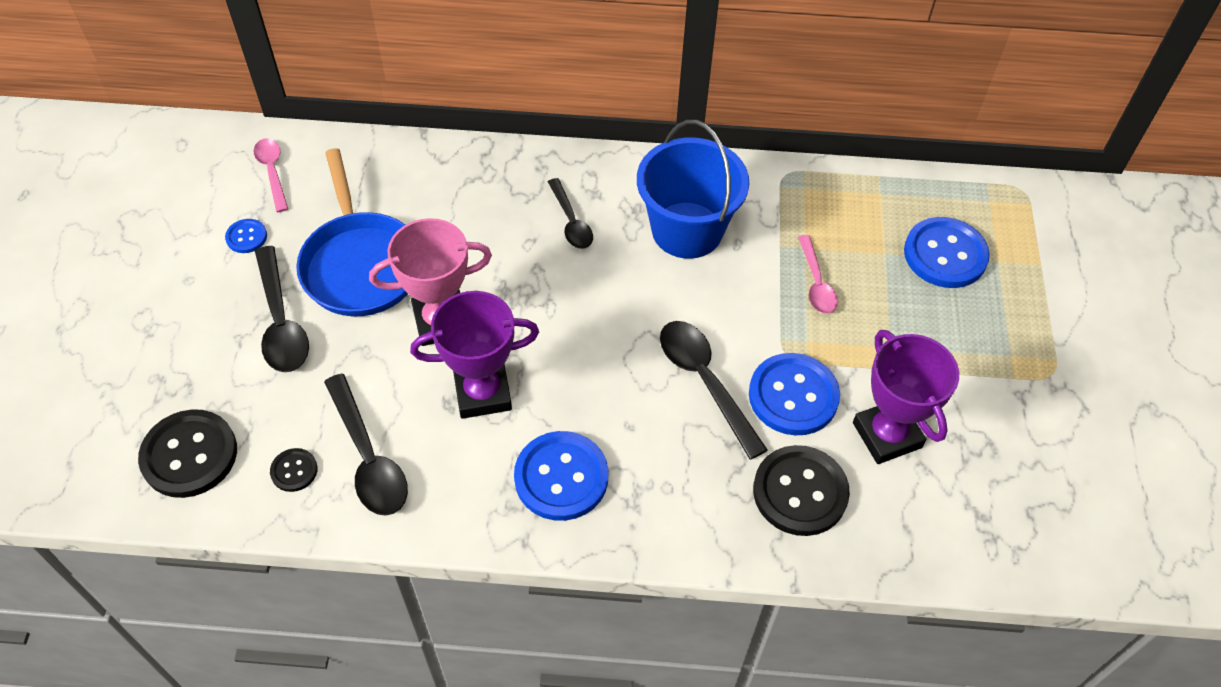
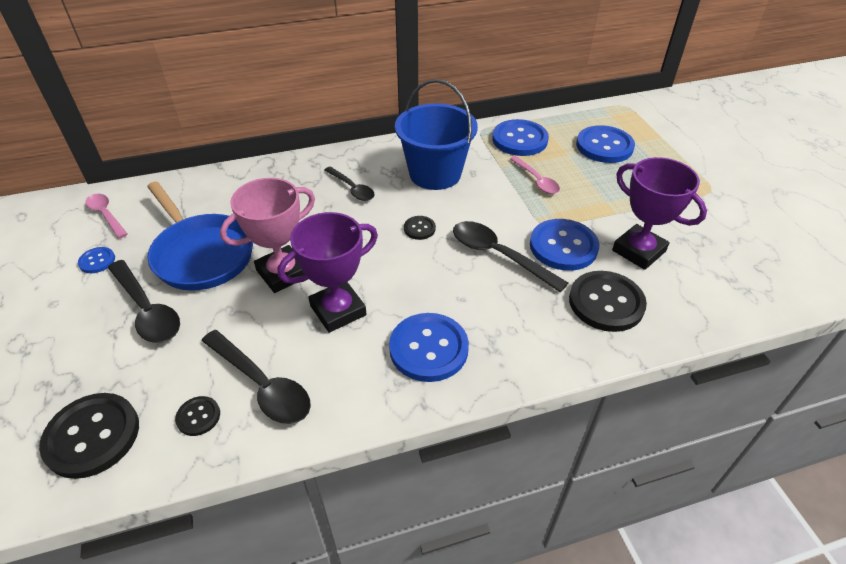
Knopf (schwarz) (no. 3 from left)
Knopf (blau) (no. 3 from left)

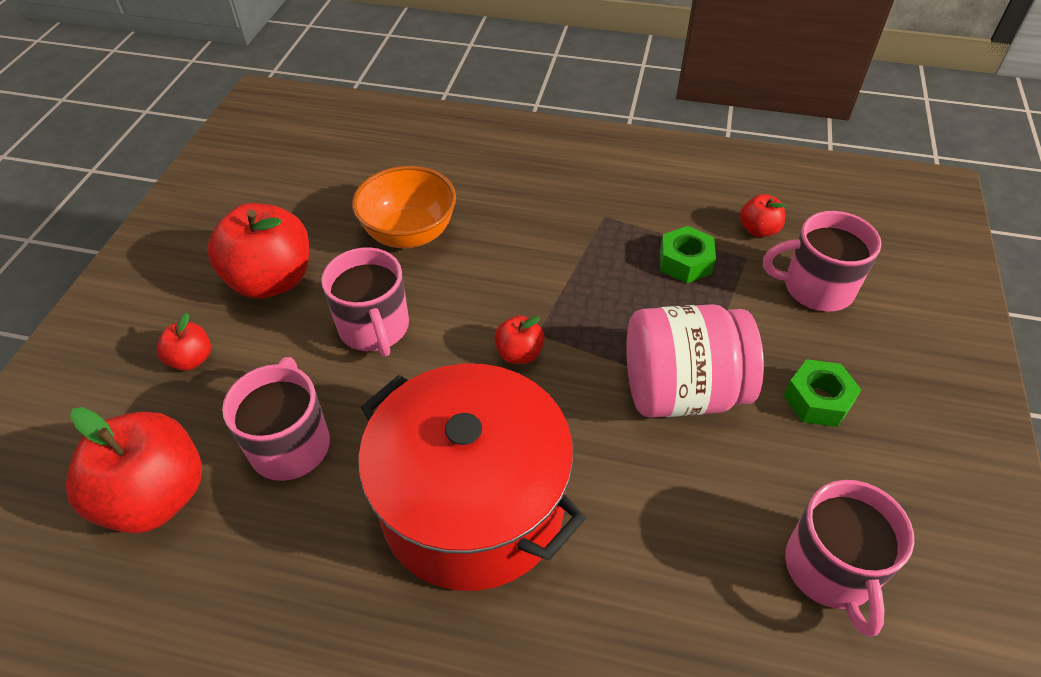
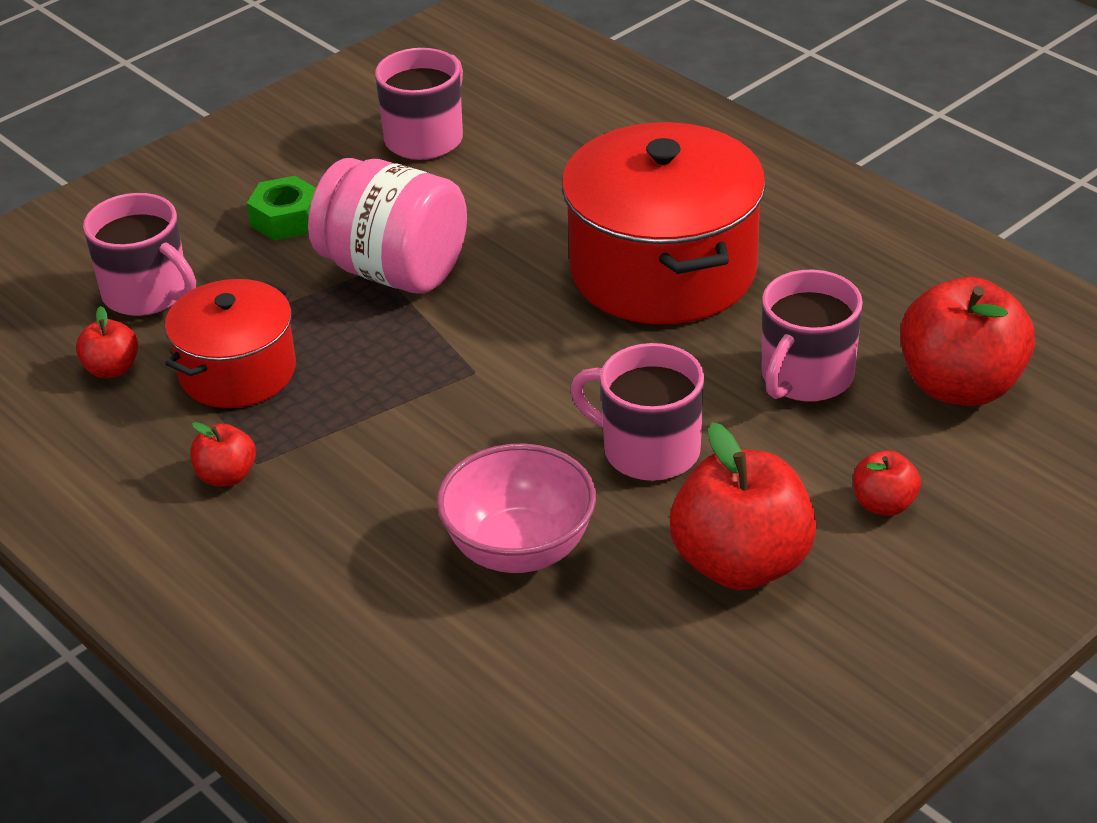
Tasse (rosa) (no. 3 from left)
Schüssel (rosa)
Apfel (rot) (no. 2 from left)
Kochtopf (rot) (no. 1 from left)

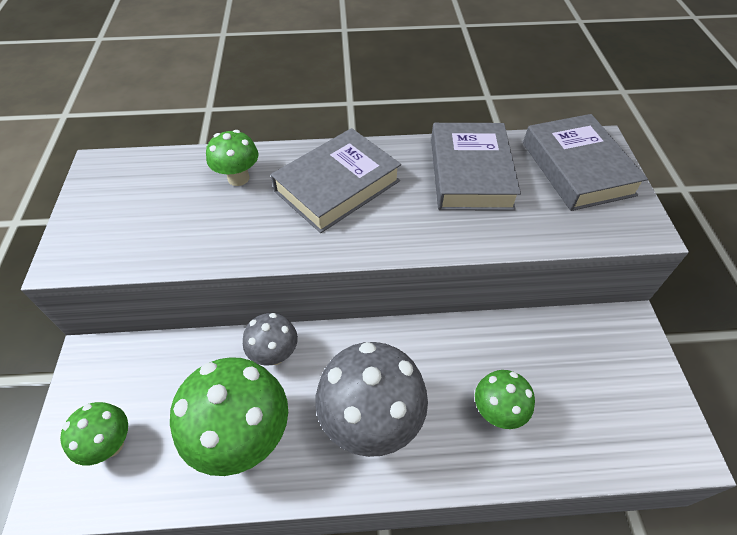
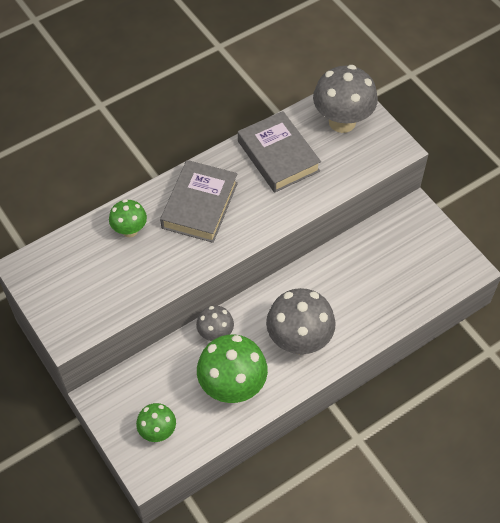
Pilz (grün) (no. 4 from left in the first image)
Pilz (grau) (no. 3 from left)

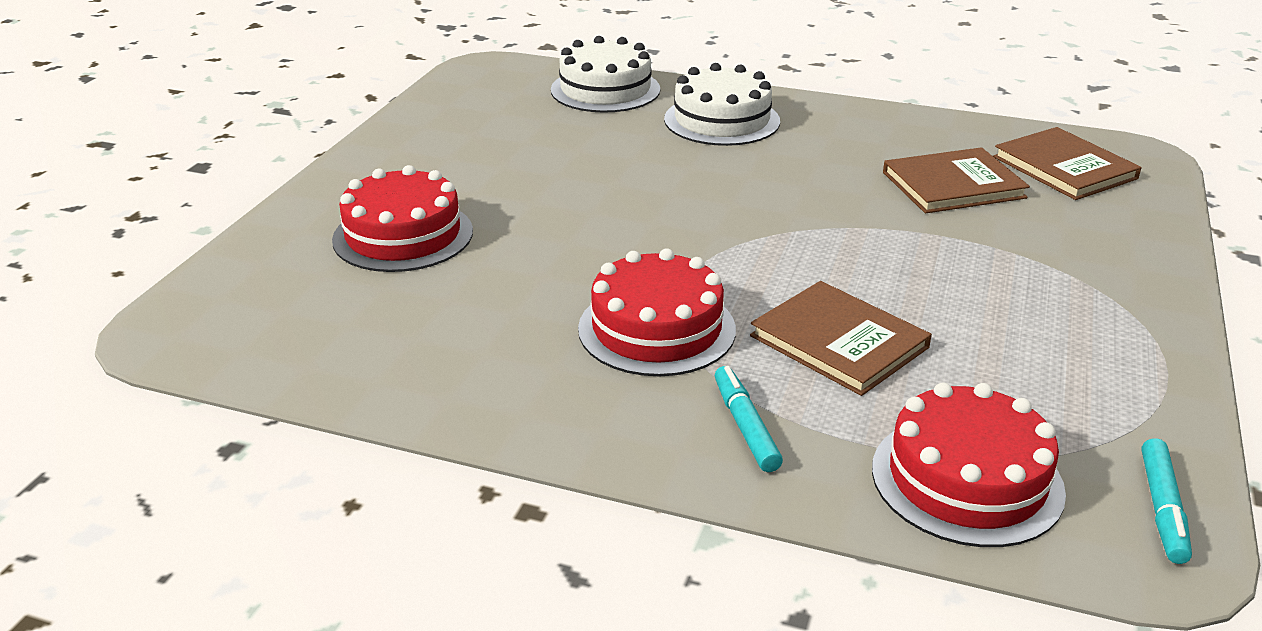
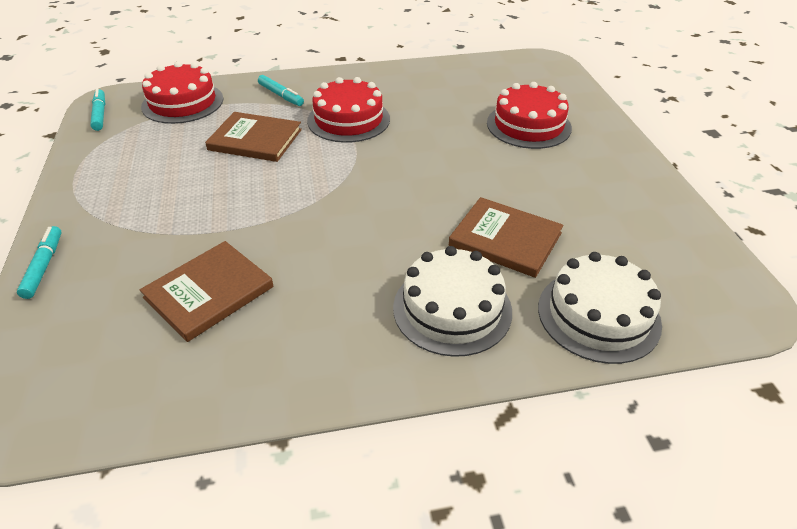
Buch (braun) (no. 3 from left)
Filzstift (türkis) (no. 1 from left)

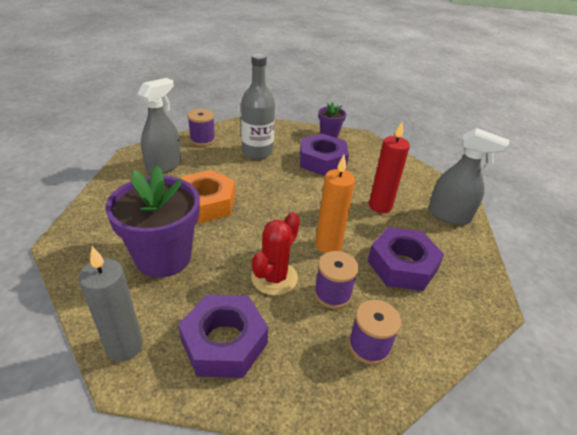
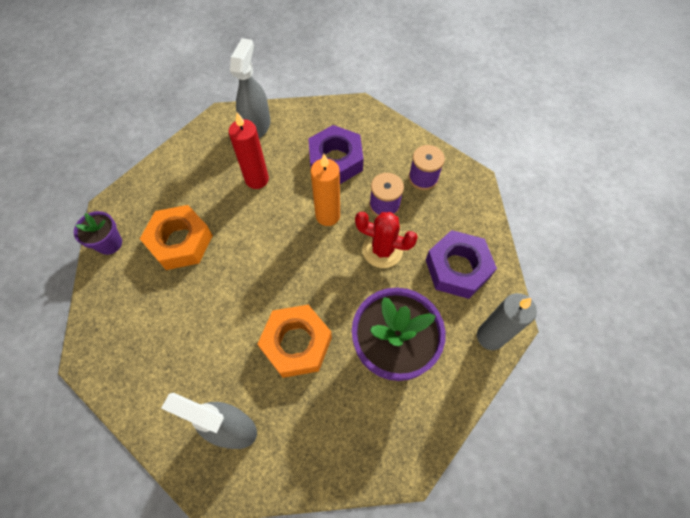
Garnrolle (lila) (no. 1 from left in the first image)
Flasche (grau)
Sechskantmutter (orange) (no. 1 from left)

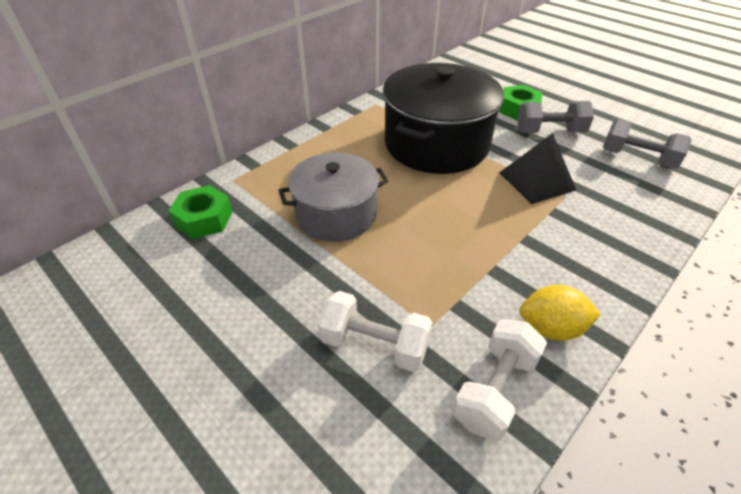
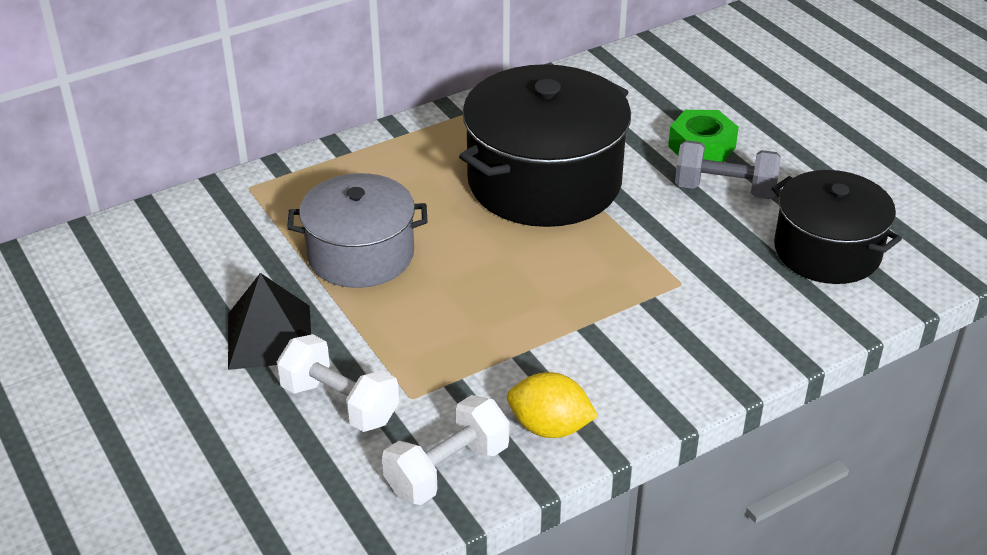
Sechskantmutter (grün) (no. 1 from left in the first image)
Pyramide (schwarz)
Kochtopf (schwarz) (no. 2 from left)

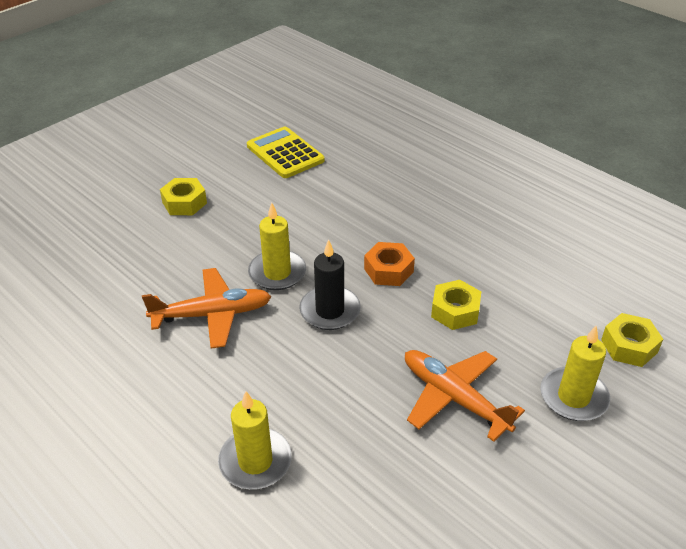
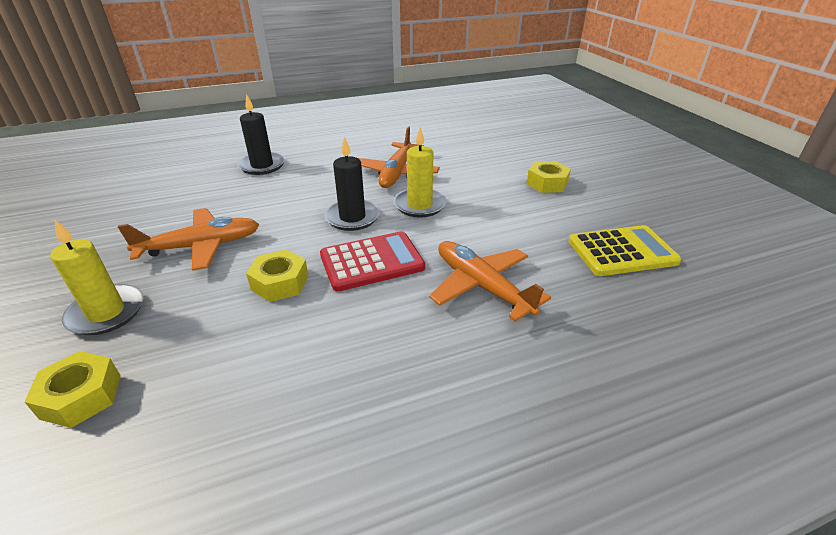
Kerze (schwarz) (no. 1 from left)
Taschenrechner (rot)
Flugzeug (orange) (no. 3 from left)

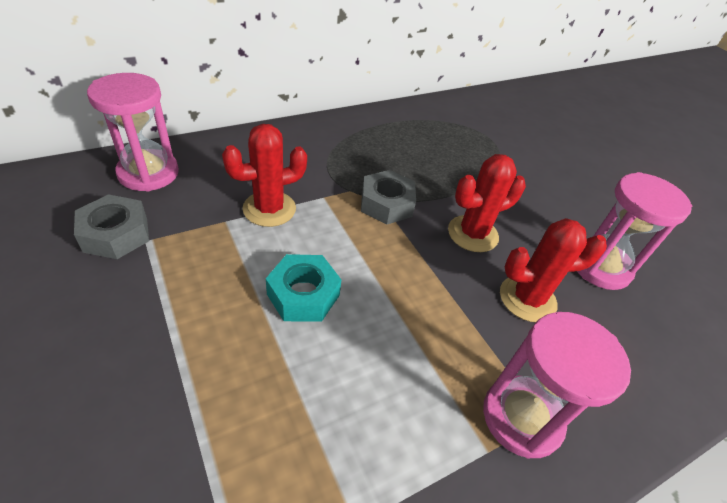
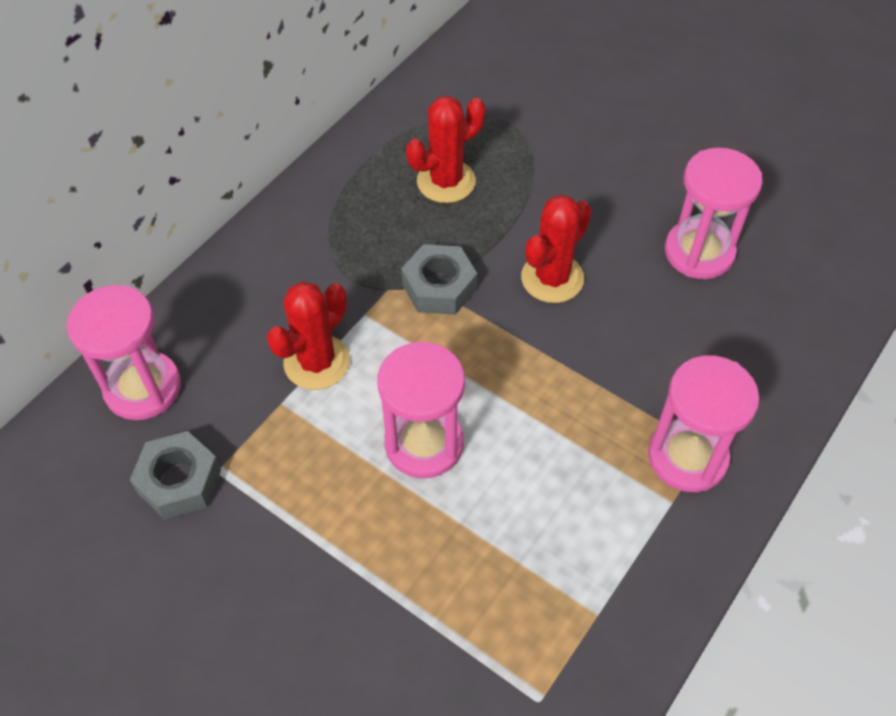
Sanduhr (rosa) (no. 2 from left)
Kaktus (rot) (no. 2 from left)

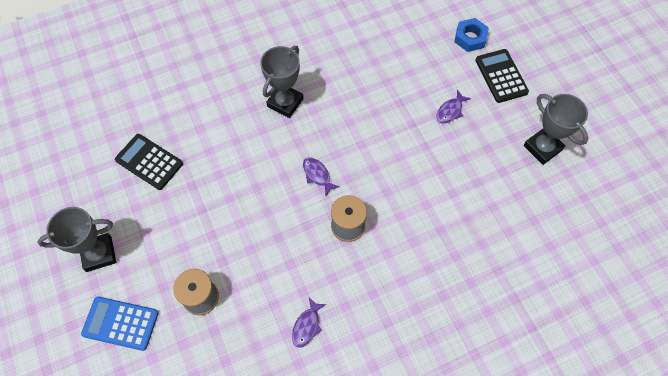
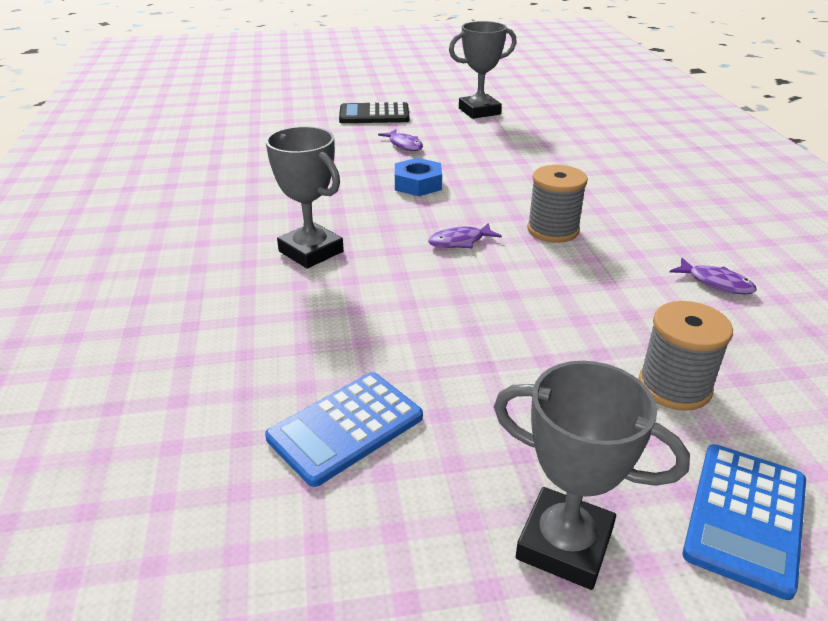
Pokal (grau) (no. 3 from left)
Taschenrechner (blau) (no. 1 from left)
Sechskantmutter (blau)

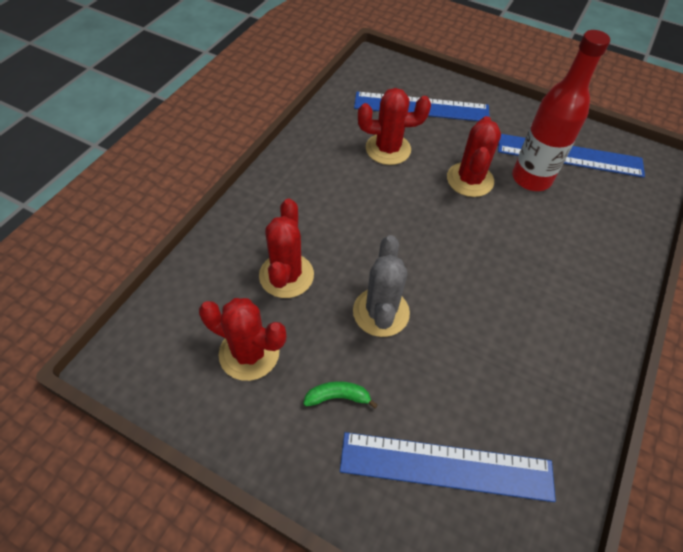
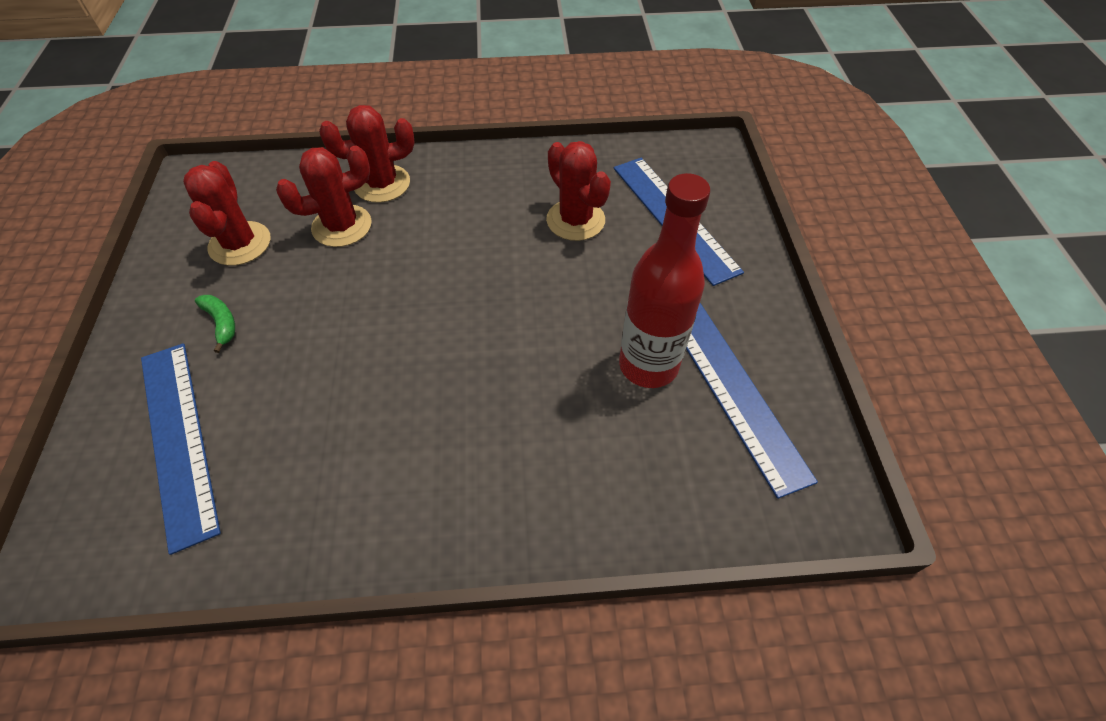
Kaktus (grau)
Kaktus (rot) (no. 3 from left)

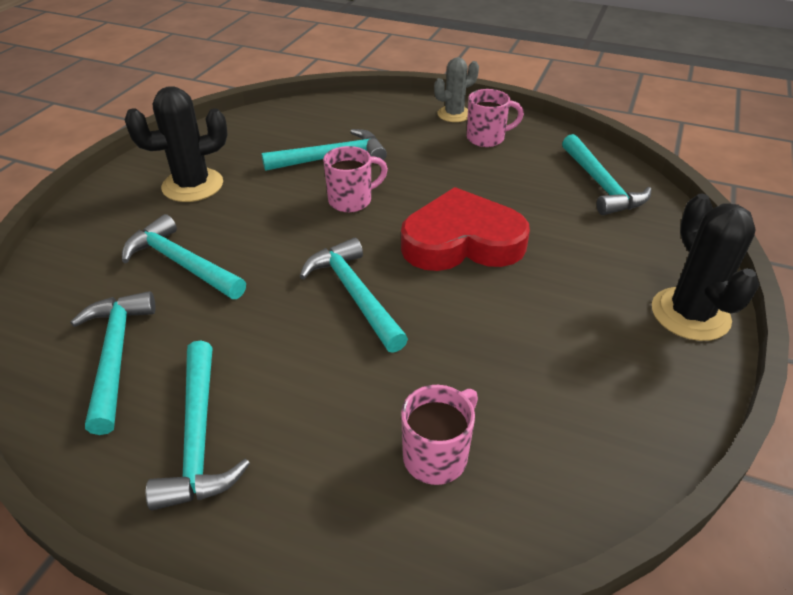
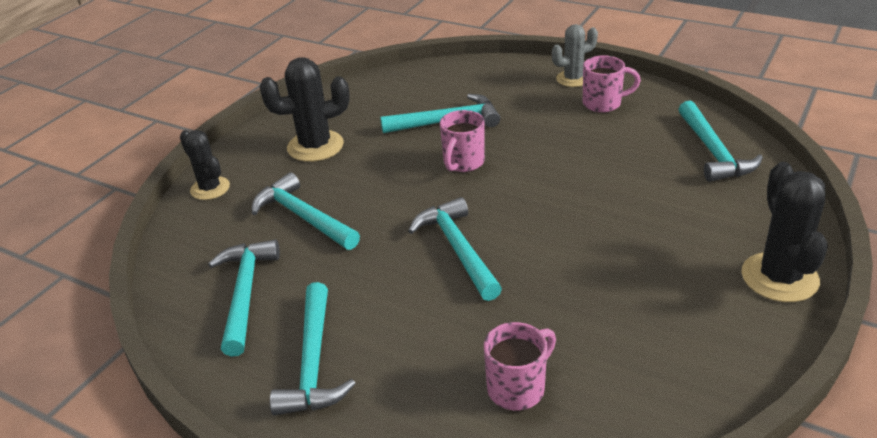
Tasse (rosa) (no. 1 from left)
Herz (rot)
Kaktus (schwarz) (no. 1 from left)

